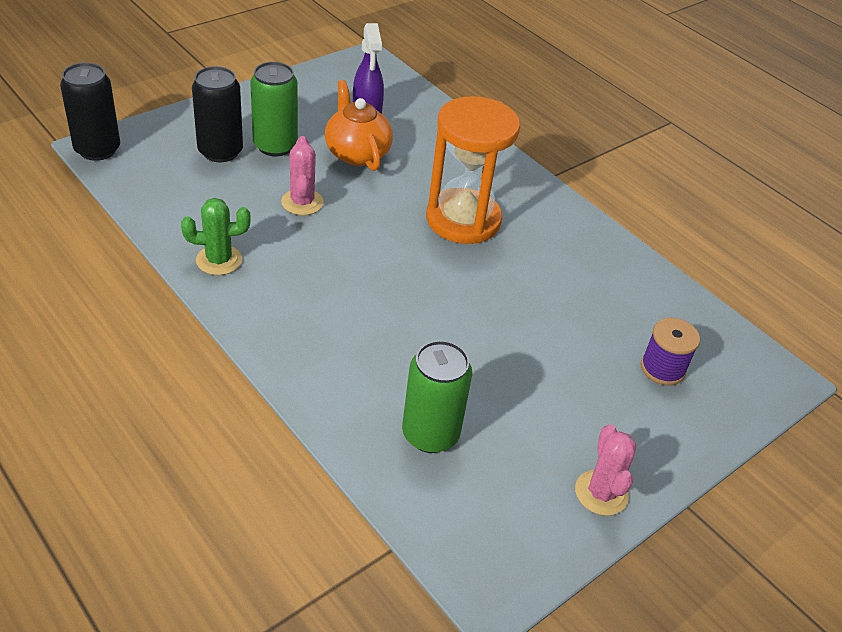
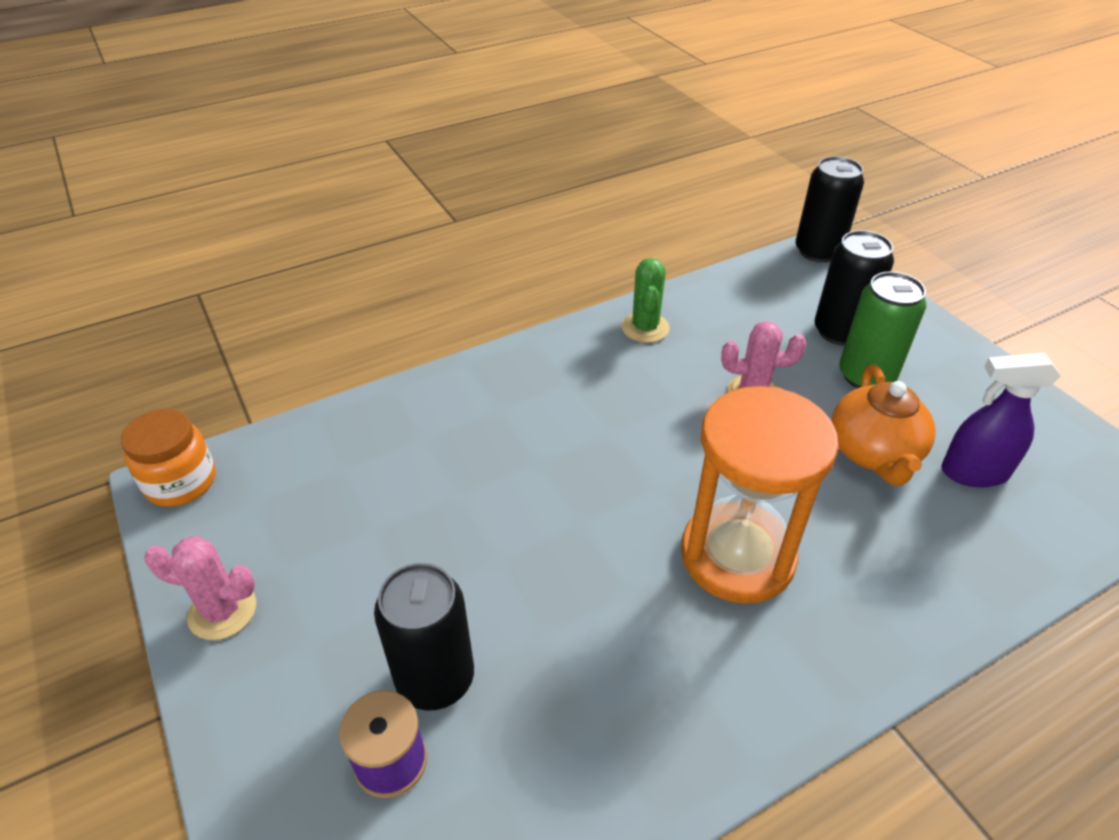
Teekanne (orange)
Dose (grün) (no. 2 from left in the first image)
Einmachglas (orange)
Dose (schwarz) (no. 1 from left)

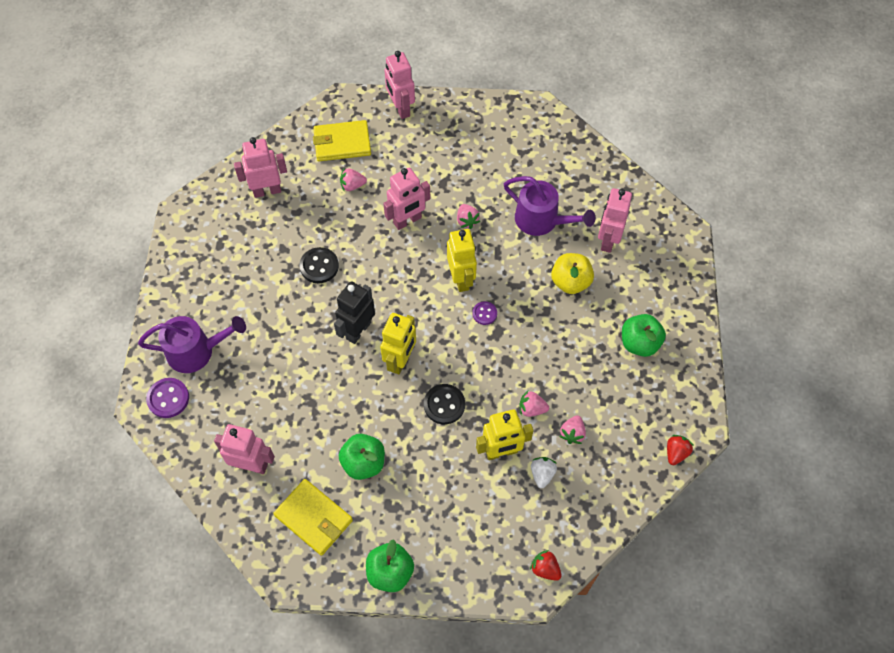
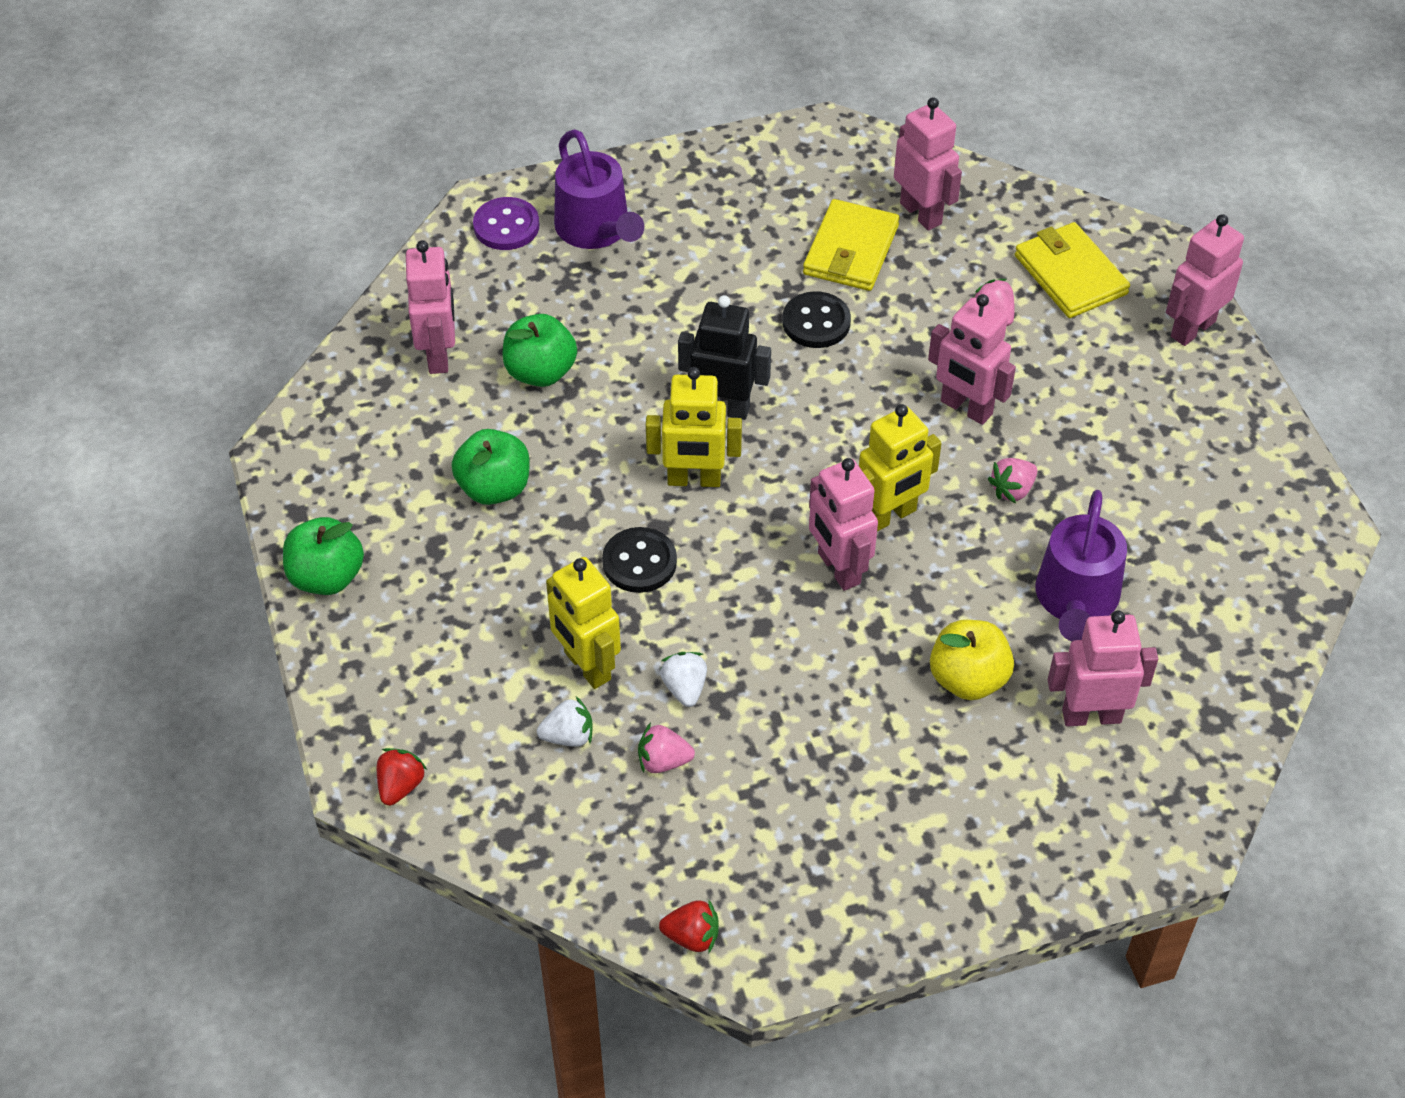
Geldbörse (gelb) (no. 1 from left)
Roboter (rosa) (no. 2 from left)
Erdbeere (weiß) (no. 2 from left)
Apfel (grün) (no. 3 from left)

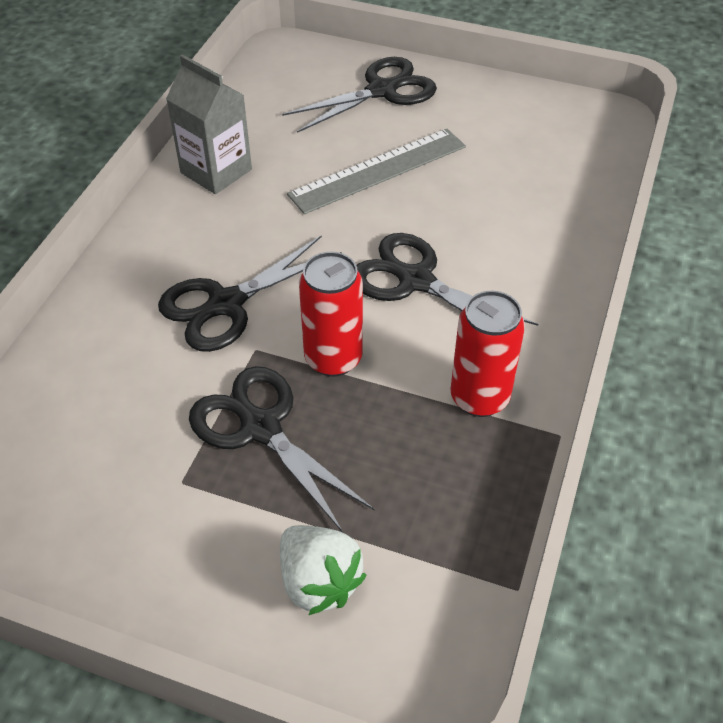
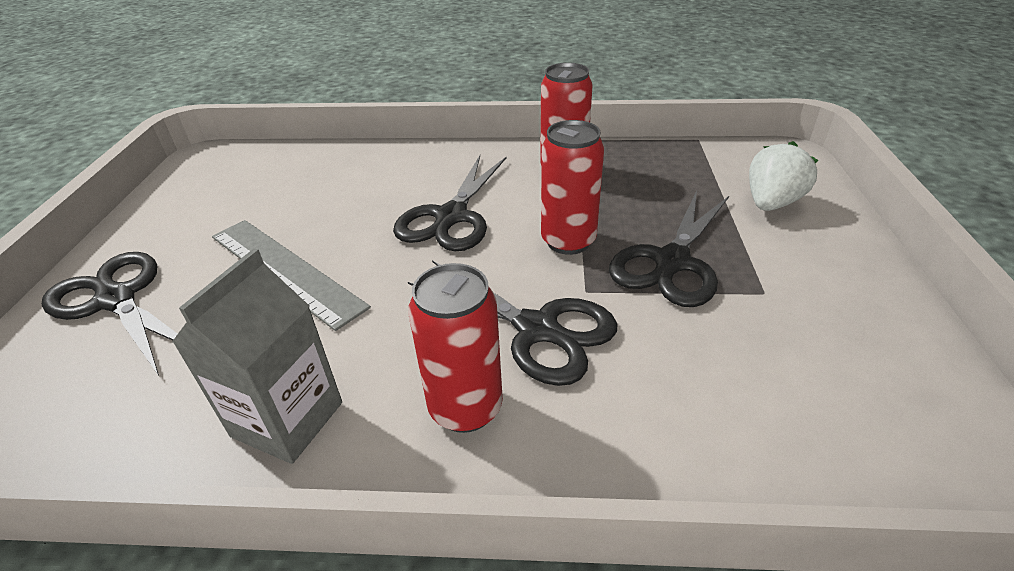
Dose (rot) (no. 1 from left)

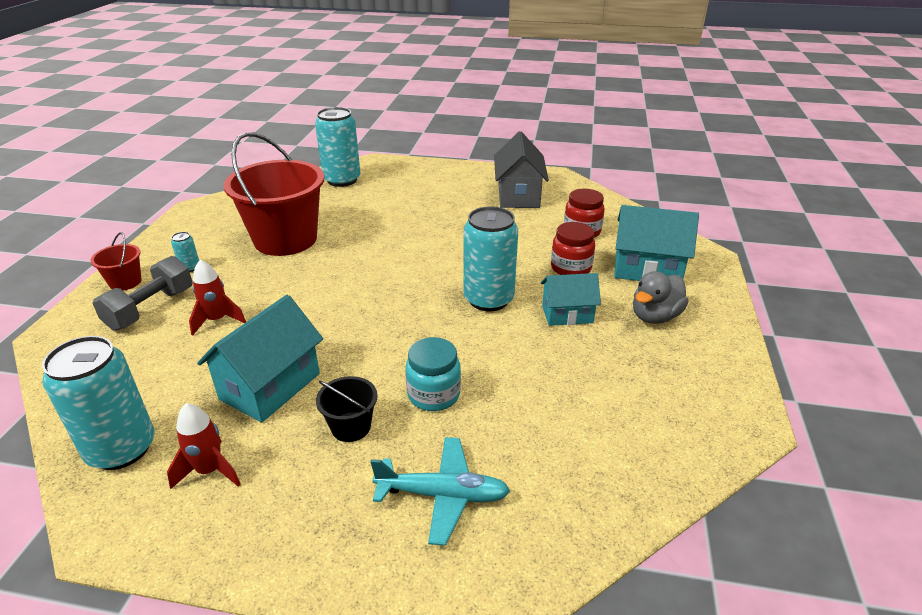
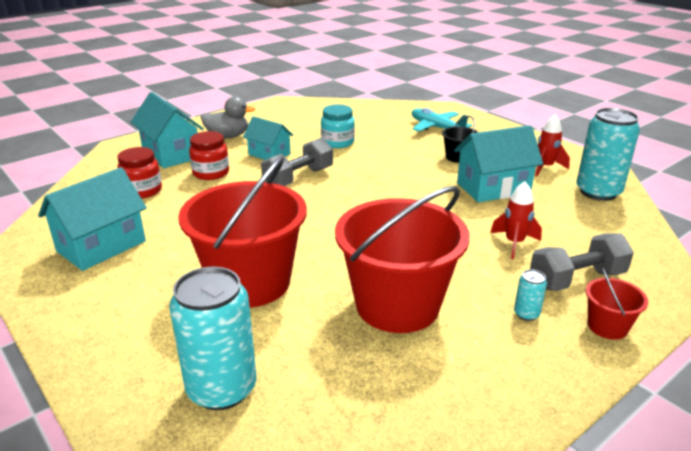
Einmachglas (türkis)
Hantel (grau) (no. 1 from left)
Haus (türkis) (no. 1 from left)
Eimer (rot) (no. 1 from left)

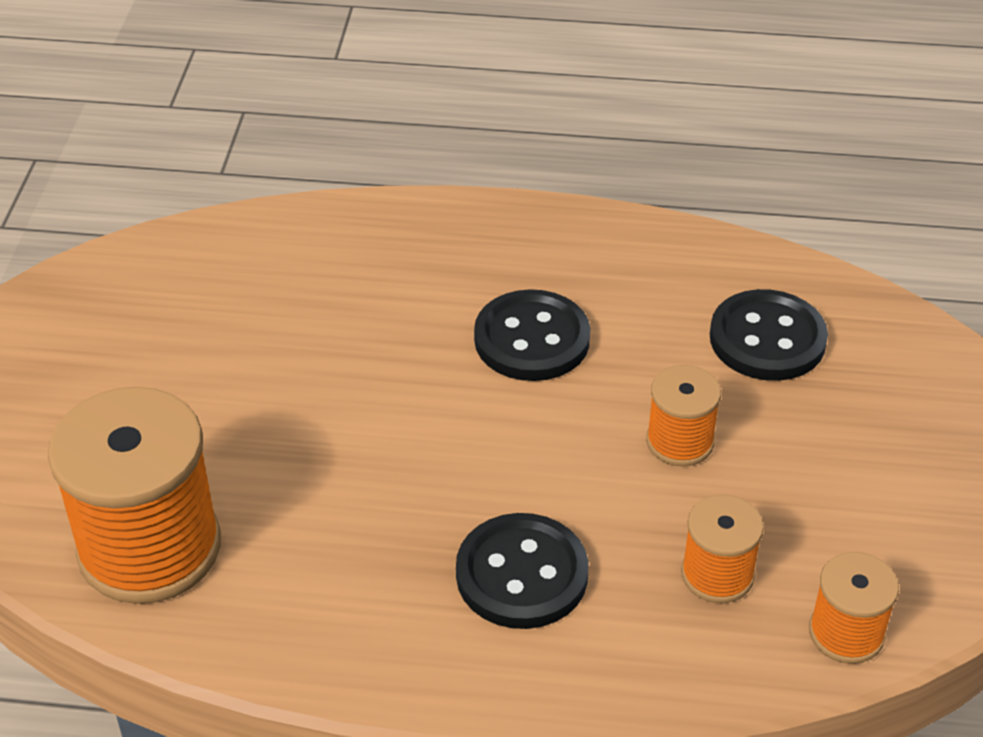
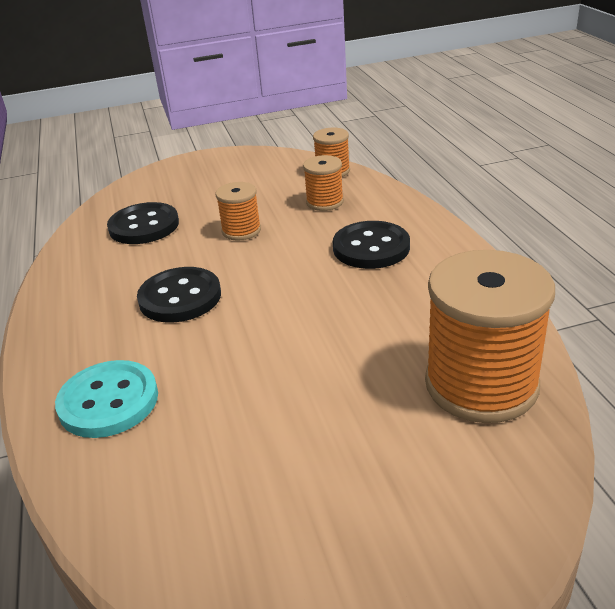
Knopf (türkis)

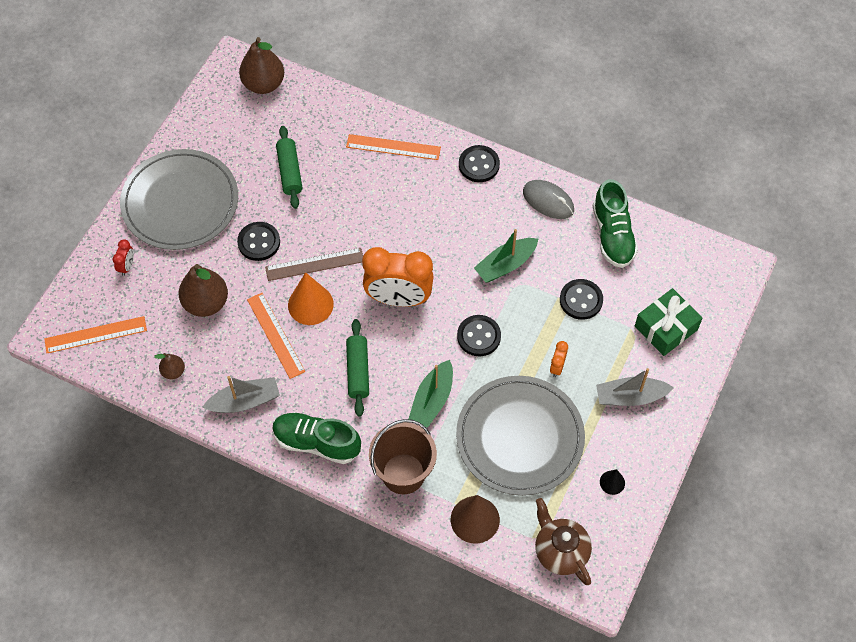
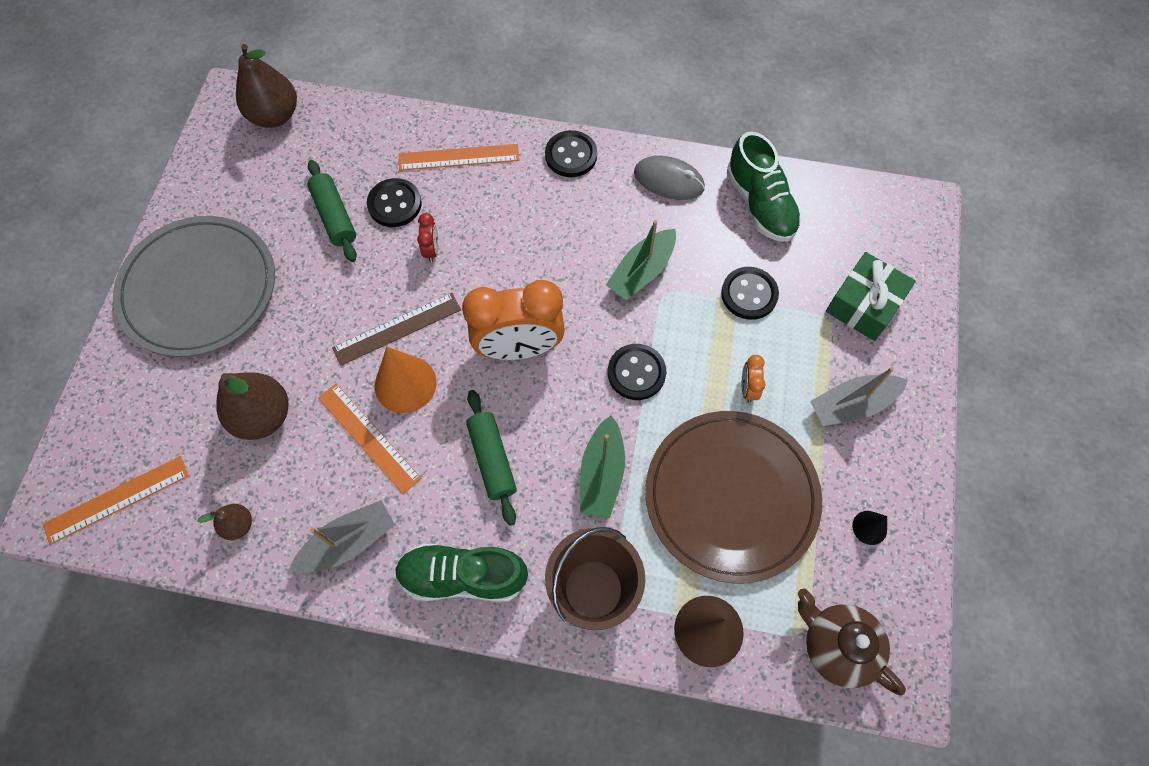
Wecker (rot)
Knopf (schwarz) (no. 1 from left)
Teller (braun)

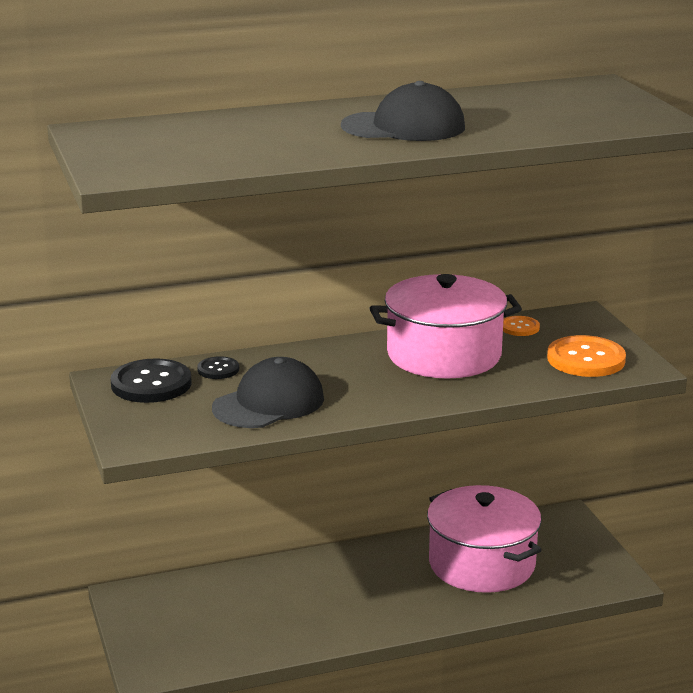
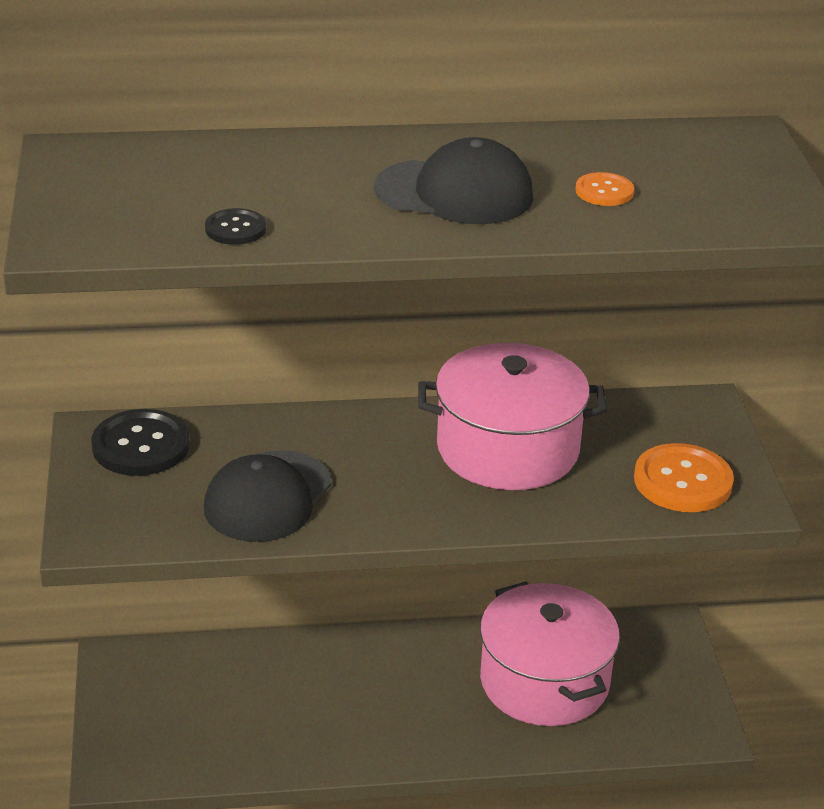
Knopf (schwarz) (no. 2 from left)
Kappe (schwarz) (no. 1 from left)
Knopf (orange) (no. 1 from left)

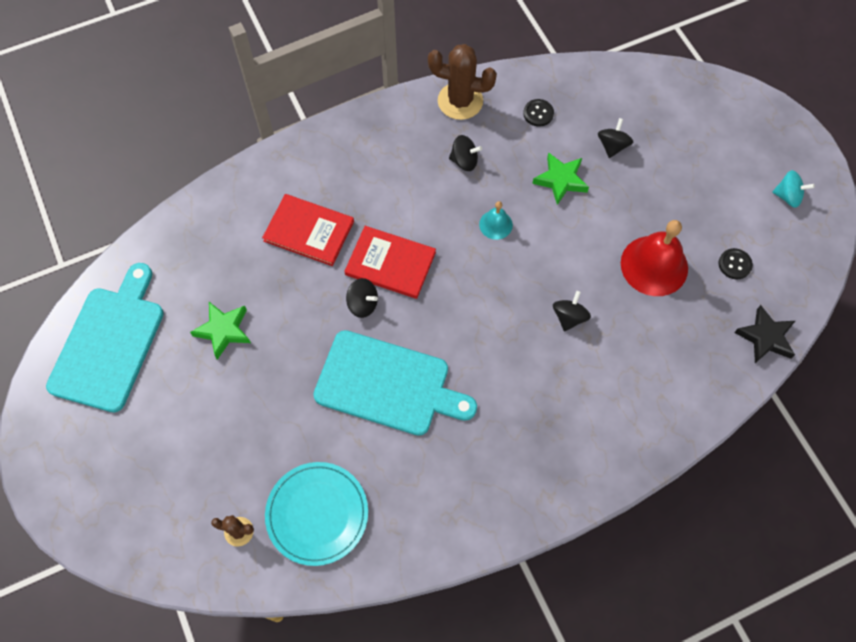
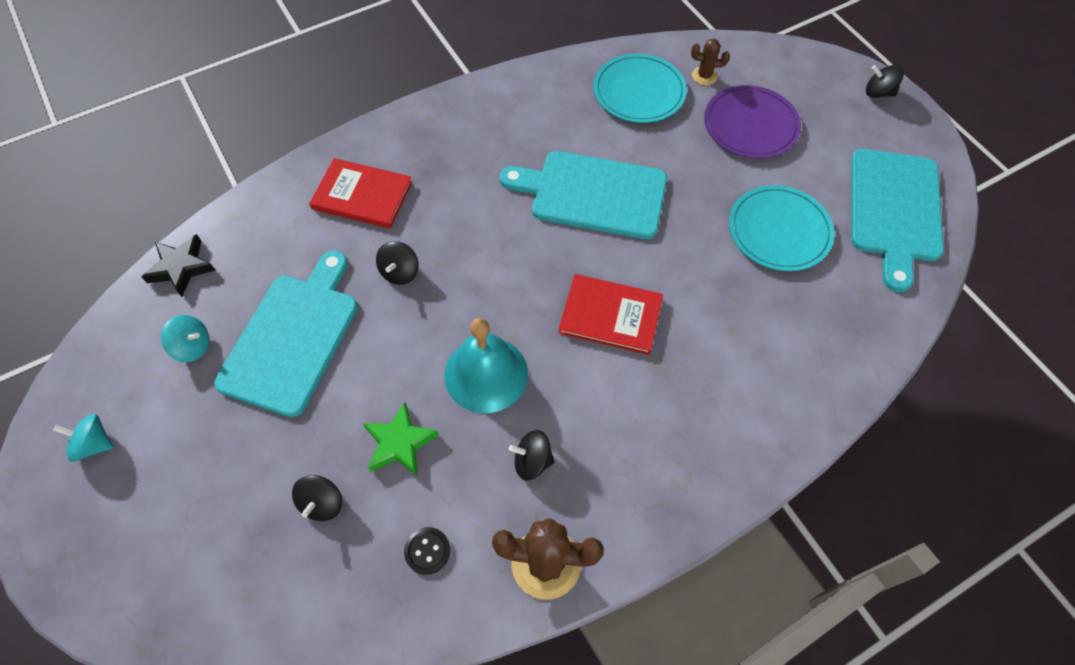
Teller (türkis) (no. 2 from left)
Buch (rot) (no. 1 from left)
Kreisel (schwarz) (no. 4 from left)
Glocke (türkis)
Schneidebrett (türkis) (no. 1 from left)
Kreisel (türkis) (no. 2 from left)
Teller (lila)

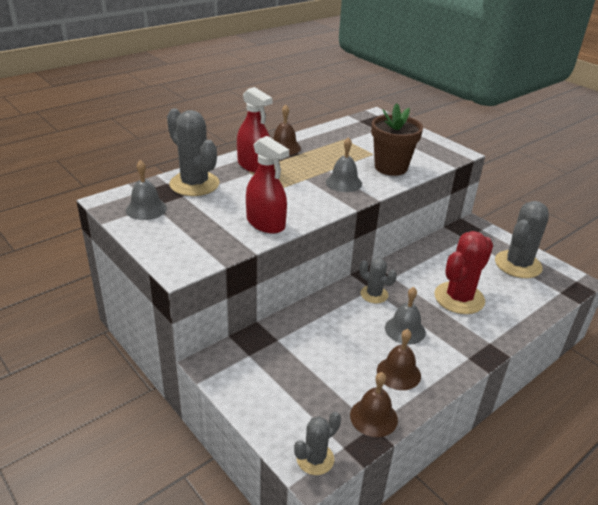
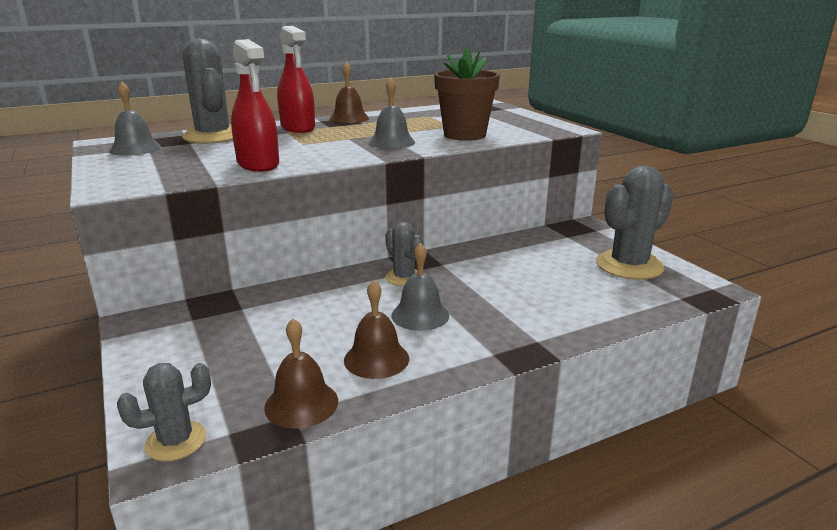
Kaktus (rot)

